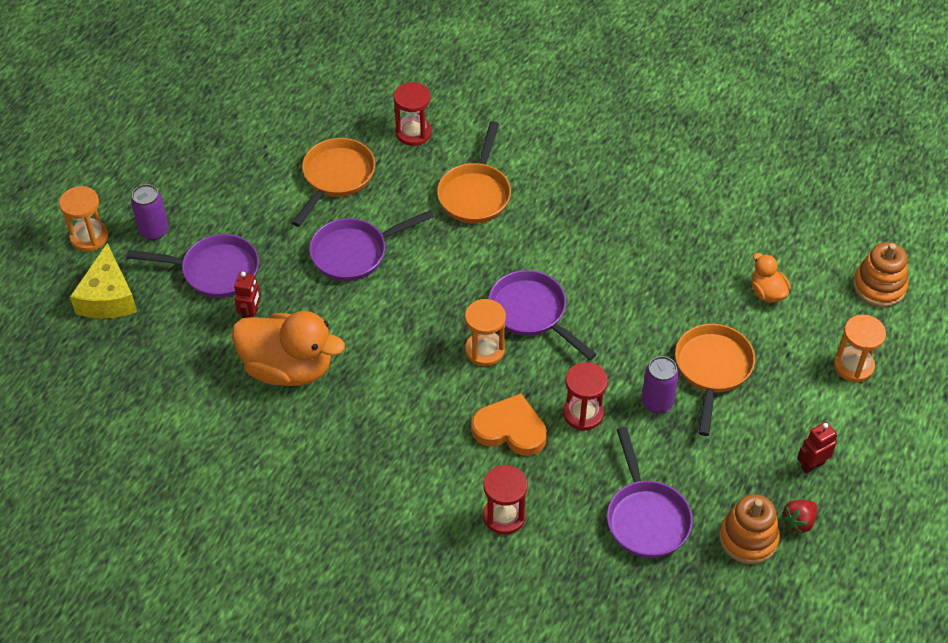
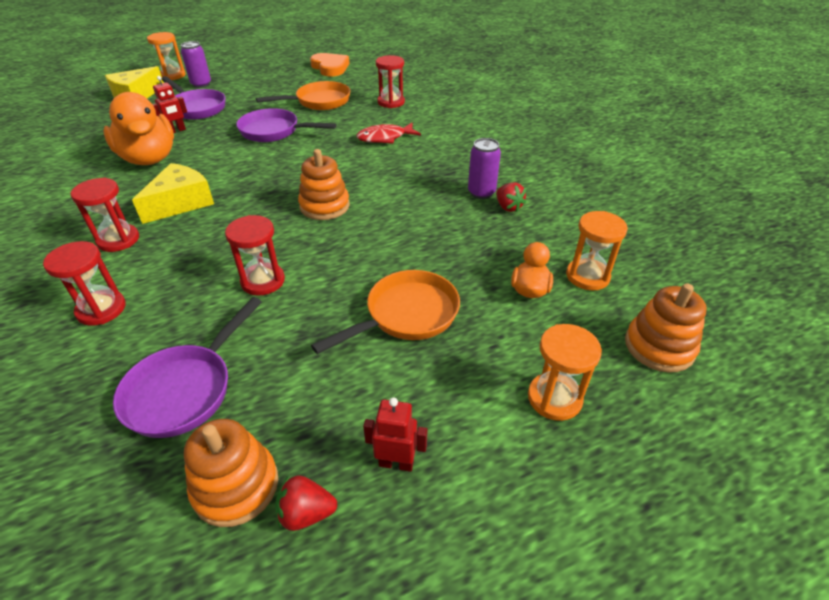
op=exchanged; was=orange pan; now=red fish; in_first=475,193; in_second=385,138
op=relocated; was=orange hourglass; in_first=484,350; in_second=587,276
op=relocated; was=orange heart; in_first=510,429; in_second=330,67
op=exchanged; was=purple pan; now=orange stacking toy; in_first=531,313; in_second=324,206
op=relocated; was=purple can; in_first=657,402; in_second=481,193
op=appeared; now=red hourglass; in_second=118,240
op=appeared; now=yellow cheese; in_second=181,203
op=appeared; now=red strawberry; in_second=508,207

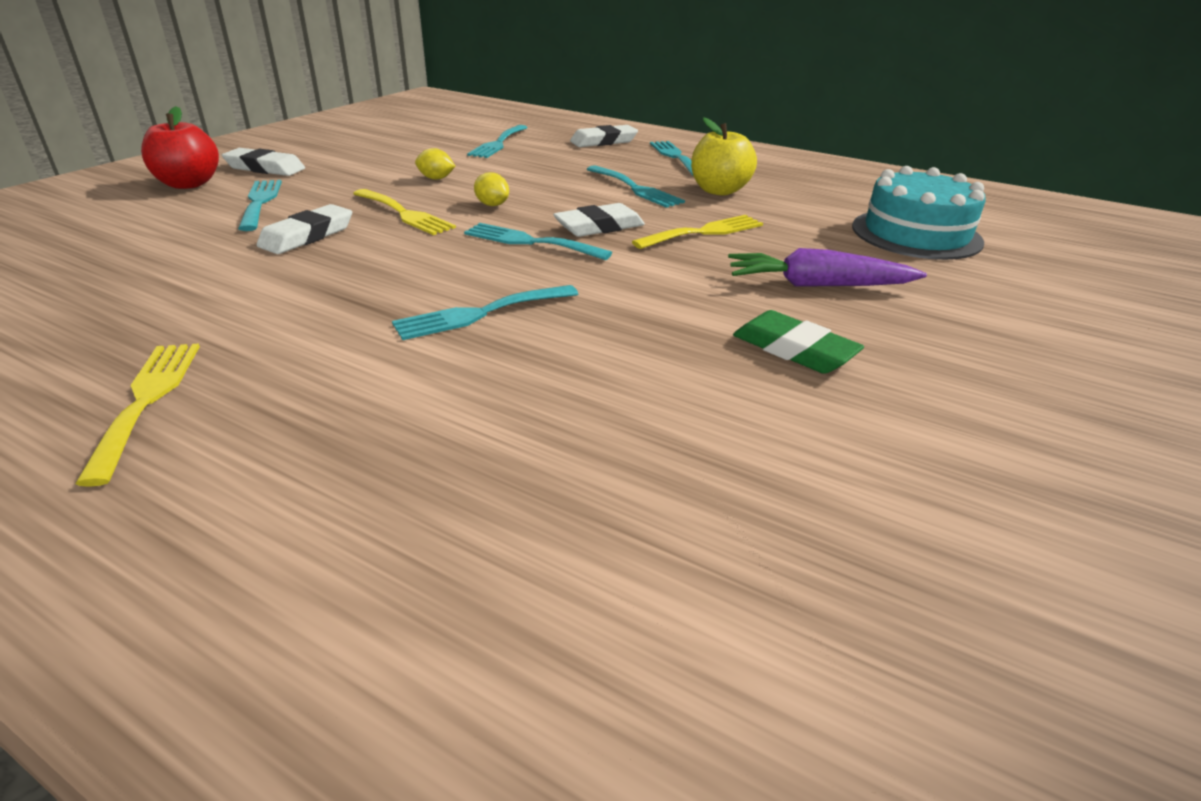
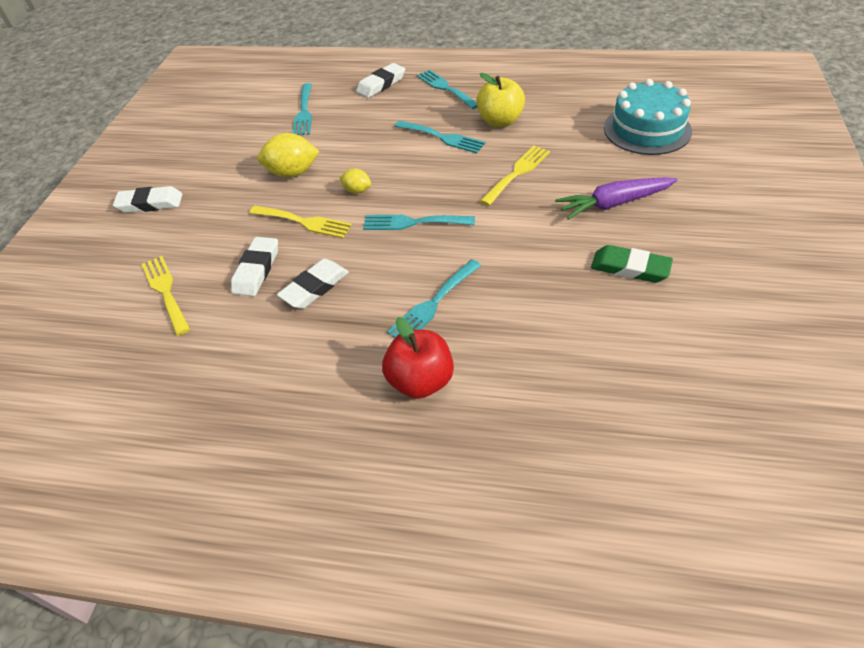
op=relocated; was=yellow fork; in_first=147,400; in_second=165,291
op=relocated; was=red apple; in_first=189,184; in_second=420,381
op=missing; was=turquoise fork; in_first=260,202
op=size; was=yellow lemon; in_first=436,178; in_second=292,173; ratio=1.81
op=relocated; was=white eraser; in_first=599,227; in_second=315,287

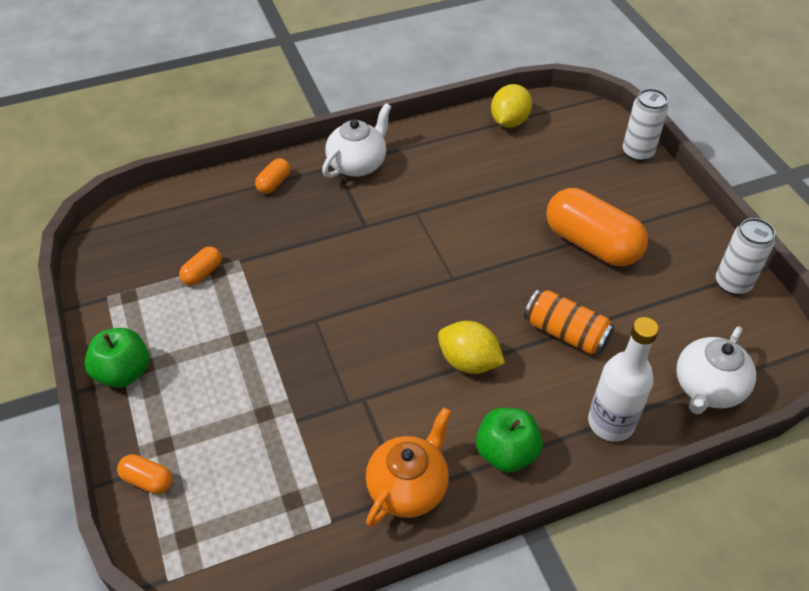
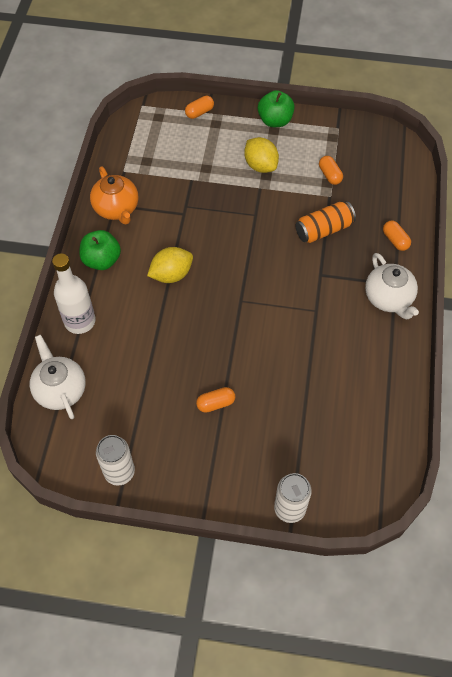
op=relocated; was=yellow lemon; in_first=509,121; in_second=260,165
op=relocated; was=orange can; in_first=565,333; in_second=323,230
op=size; was=orange capsule; in_first=591,244; in_second=216,403; ratio=0.45

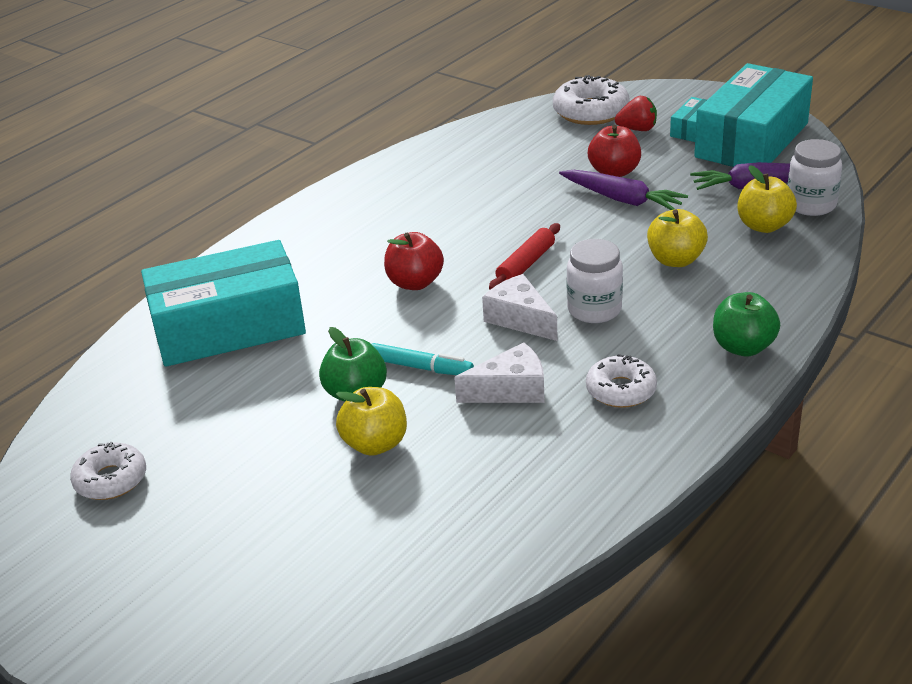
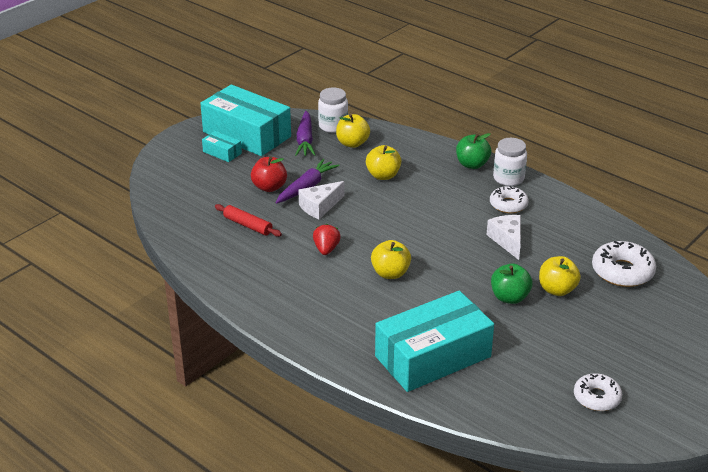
op=spun; was=turquoise box; in_first=228,327; in_second=433,356; clockwise=75
op=missing; was=turquoise marker; in_first=420,367
op=colour; was=red apple; now=yellow apple; in_first=415,283; in_second=390,273
op=relocated; was=white cheese; in_first=520,319; in_second=320,206
op=relocated; was=red rolling pin; in_first=526,264; in_second=248,225
op=relocated; was=white donut; in_first=590,112; in_second=622,271
op=relocated; was=white jar; in_first=594,309; in_second=508,178
op=relocated; was=red strawberry; in_first=637,129; in_second=326,249

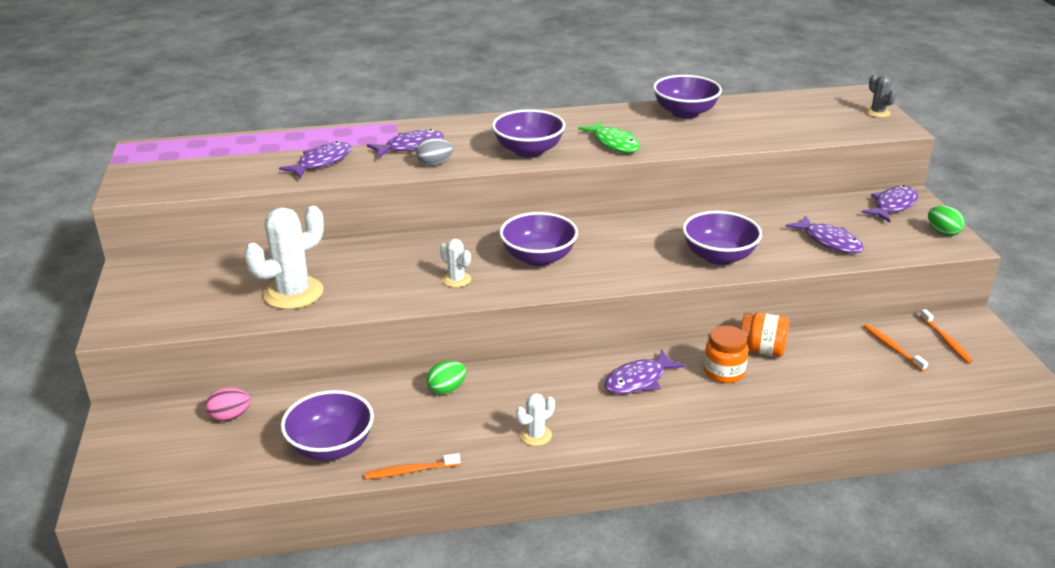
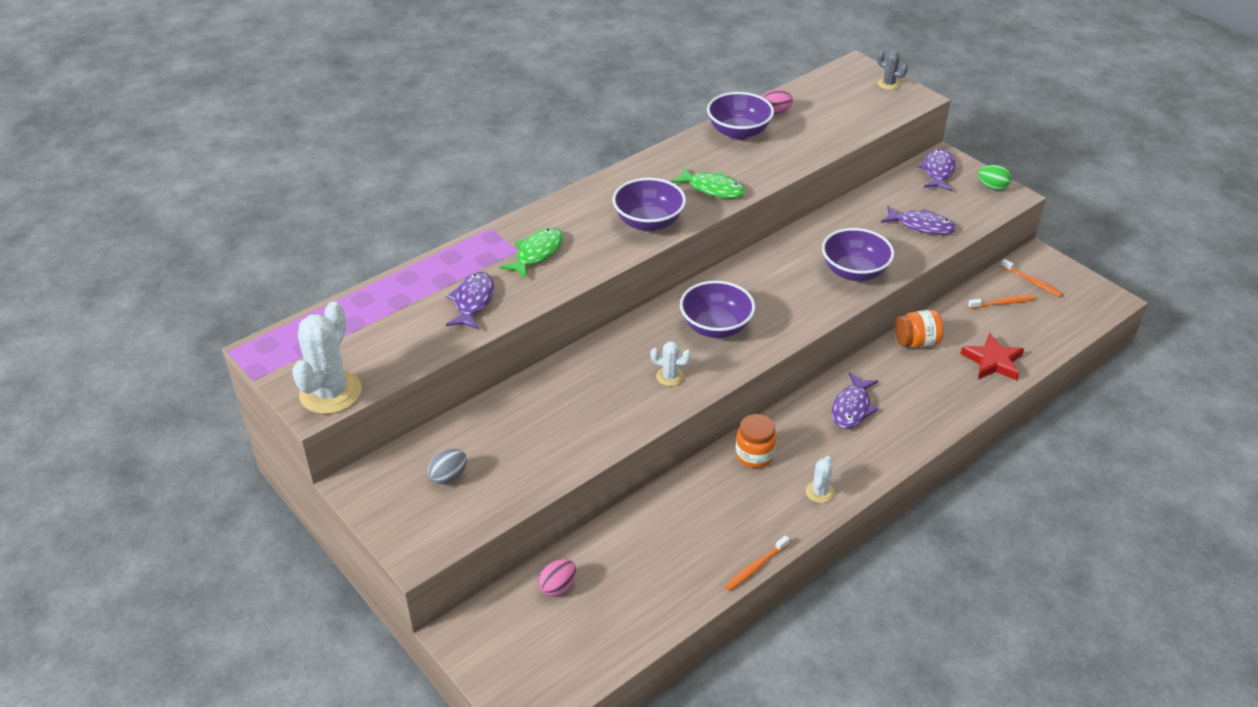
op=relocated; was=white cactus; in_first=293,293; in_second=330,392
op=missing; was=purple bowl; in_first=331,446
op=colour; was=purple fish; now=green fish; in_first=410,147; in_second=537,253
op=relocated; was=grey egg; in_first=434,164; in_second=449,477
op=missing; was=green egg; in_first=447,389
op=relocated; was=orange jar; in_first=724,372; in_second=754,455
op=spun; was=orange toothbrush; in_first=892,348; in_second=1002,303; clockwise=135
op=appeared; now=pink egg; in_second=775,112
op=appeared; now=red star; in_second=992,361

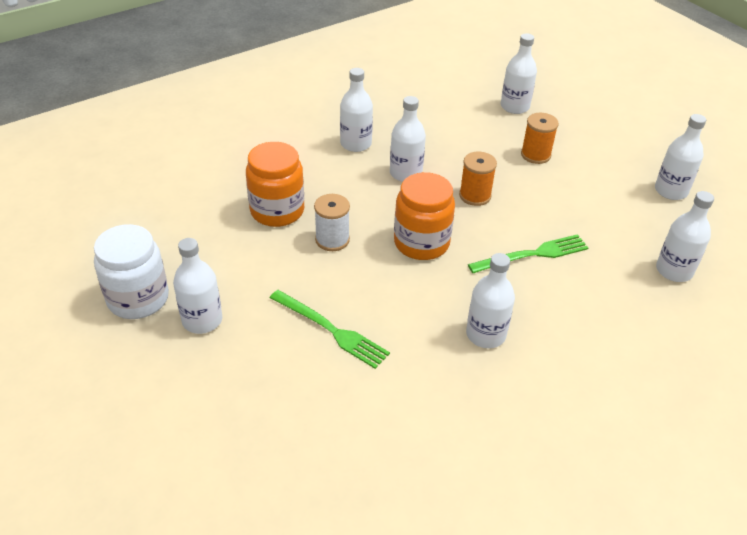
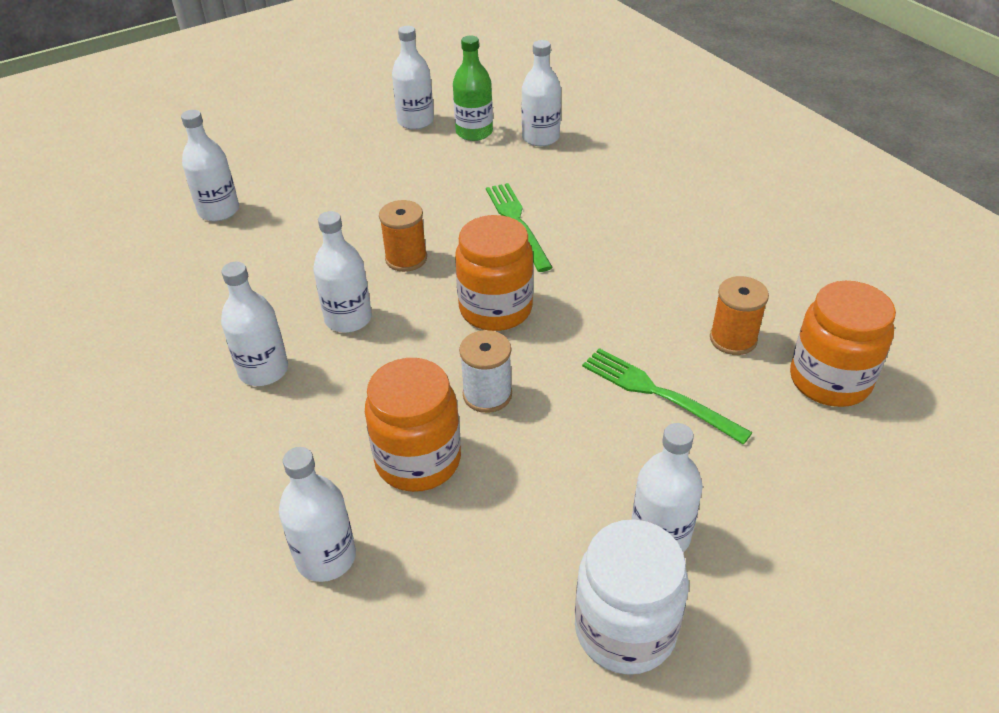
op=spun; was=green fork; in_first=331,330; in_second=658,393; clockwise=-90
op=relocated; was=white bottle; in_first=485,334; in_second=326,557
op=relocated; was=orange spool; in_first=535,155; in_second=733,339
op=appeared; now=green bottle; in_second=474,132
op=appeared; now=orange jar; in_second=829,380

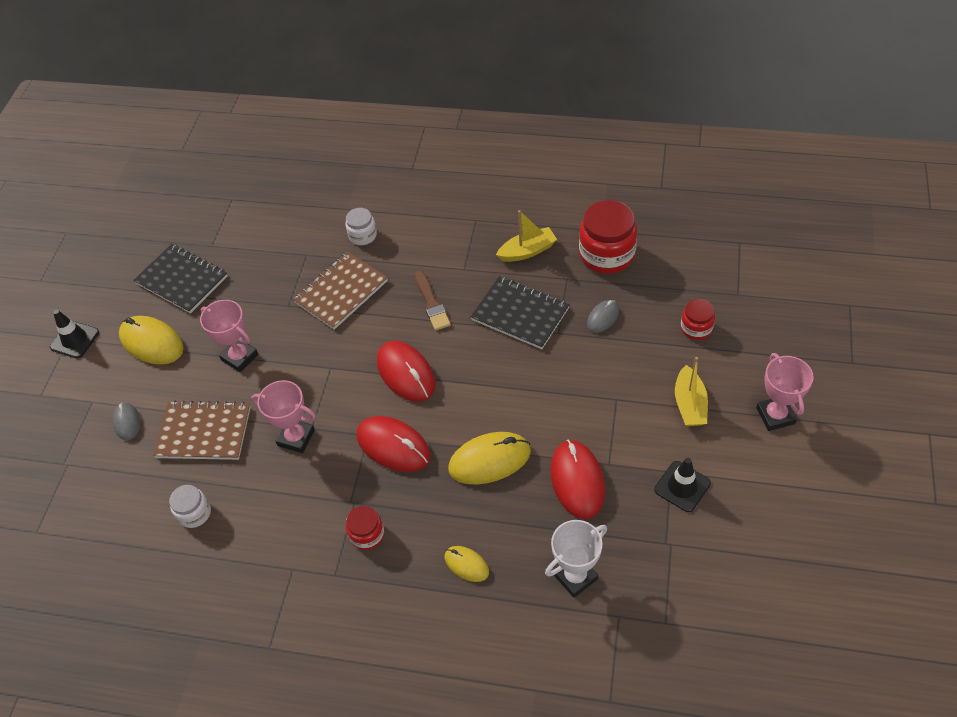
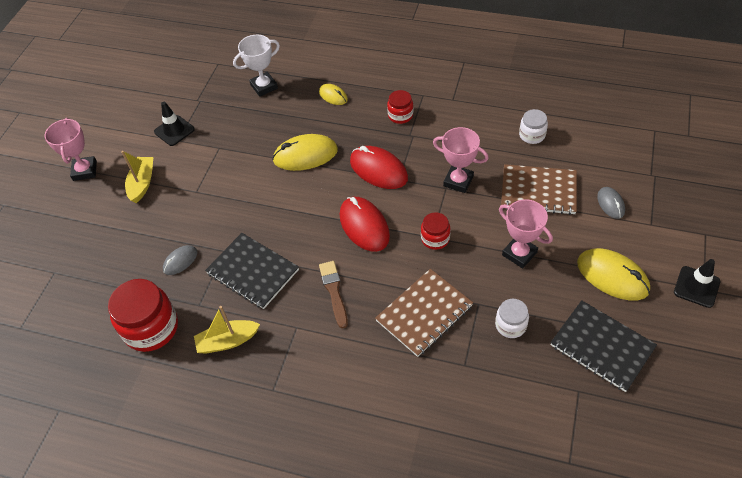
op=relocated; was=white jar; in_first=363,235; in_second=510,325
op=missing; was=red mouse; in_first=577,481
op=relocated; was=red jar; in_first=696,328; in_second=435,238

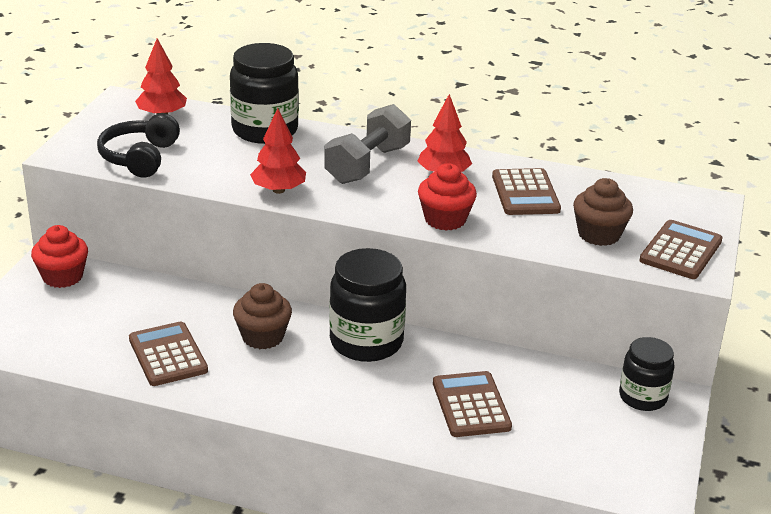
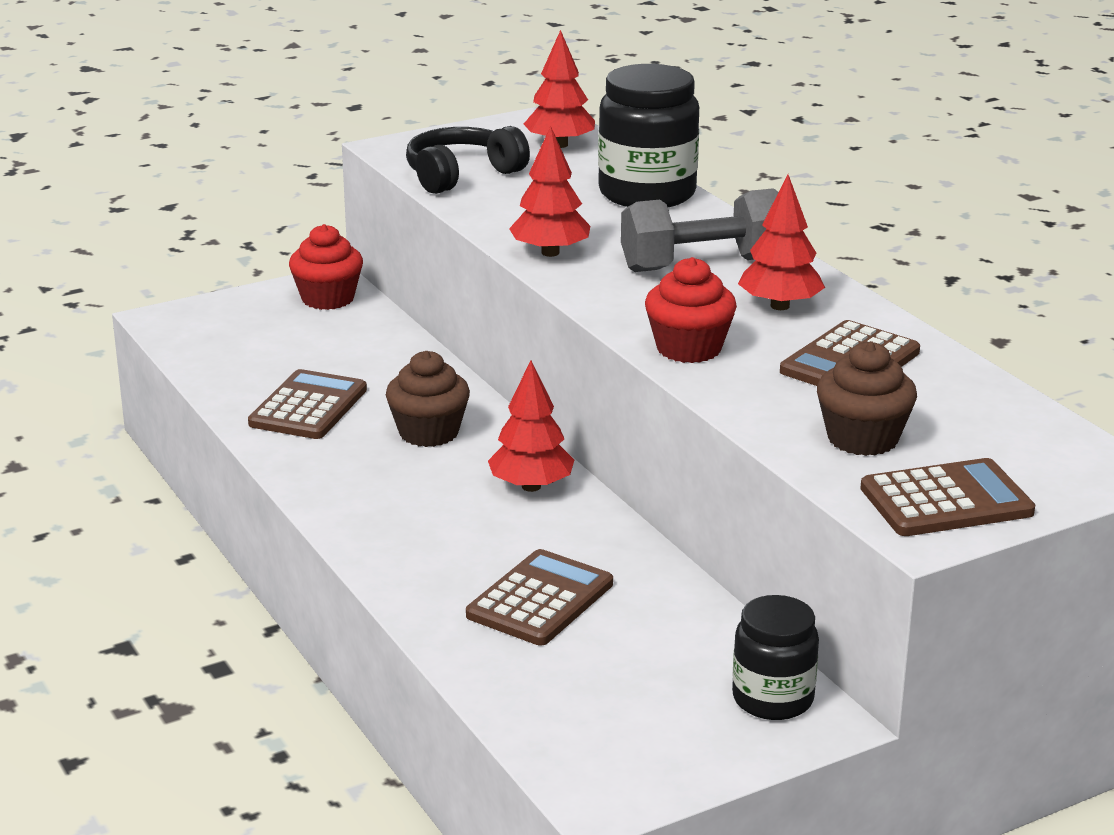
op=exchanged; was=black jar; now=red tree; in_first=366,342; in_second=531,486

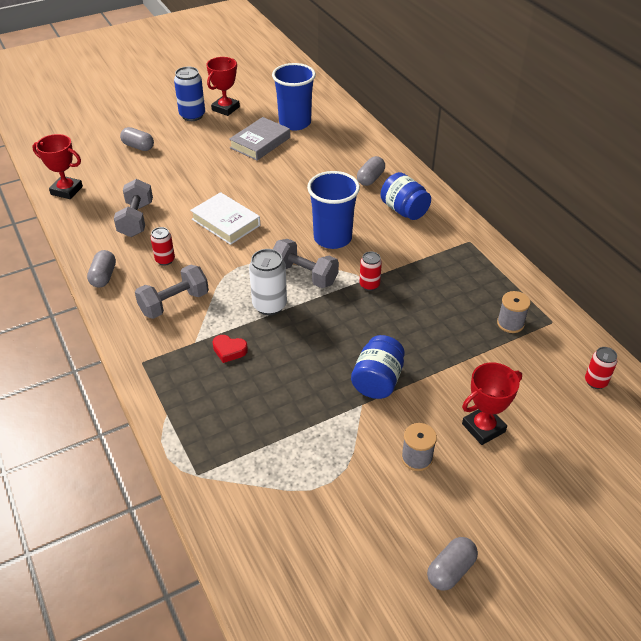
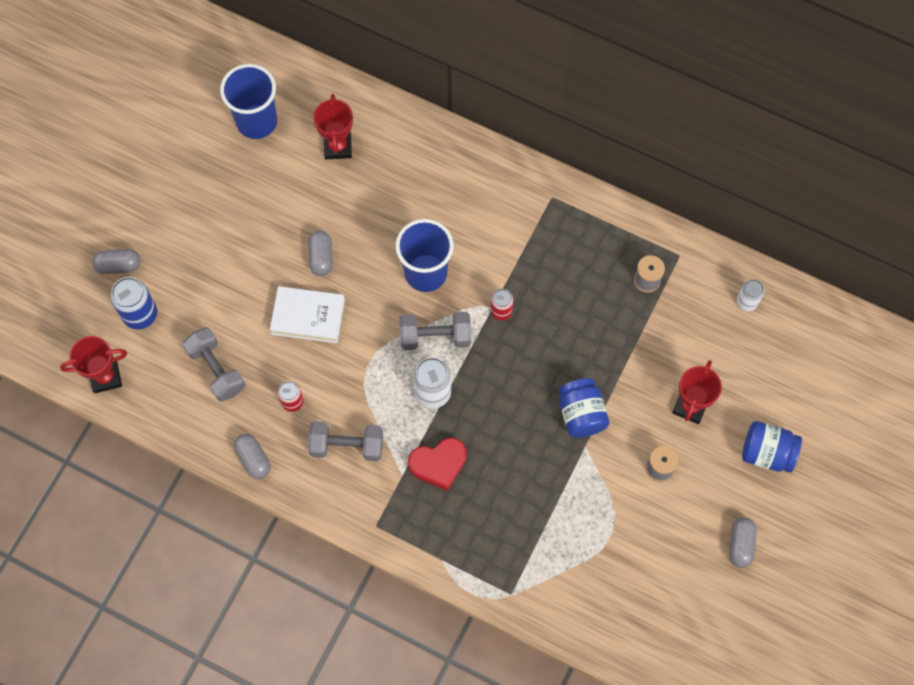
op=spun; was=grey dumbbell; in_first=174,303; in_second=347,446; clockwise=75
op=relocated; was=blue can; in_first=192,115; in_second=140,314
op=relocated; was=red trophy; in_first=225,108; in_second=338,146
op=size; was=red heart; in_first=229,350; in_second=438,464; ratio=1.65
op=missing; was=grey book; in_first=260,143
op=relocated; was=grey capsule; in_first=370,178; in_second=321,257
op=relocated; was=blue jar; in_first=404,210; in_second=767,453
op=colour; was=red can; now=white can; in_first=595,382; in_second=747,302

